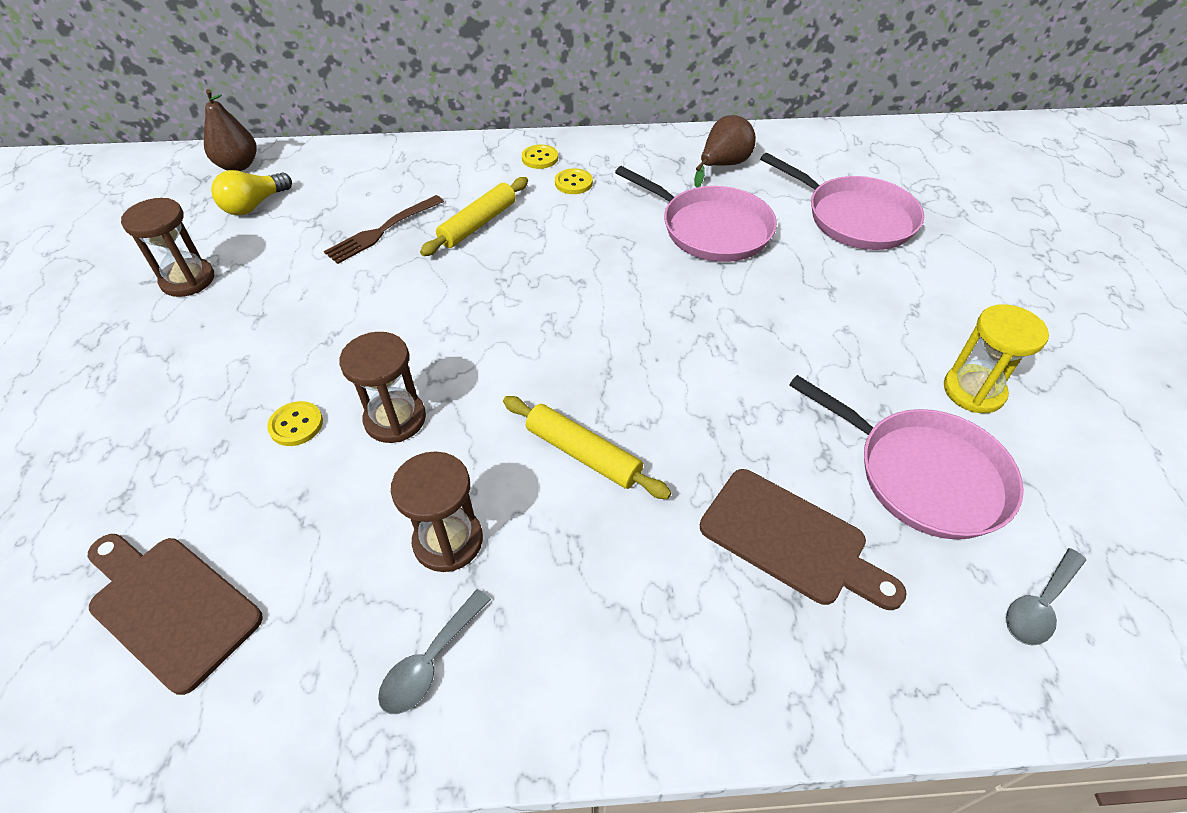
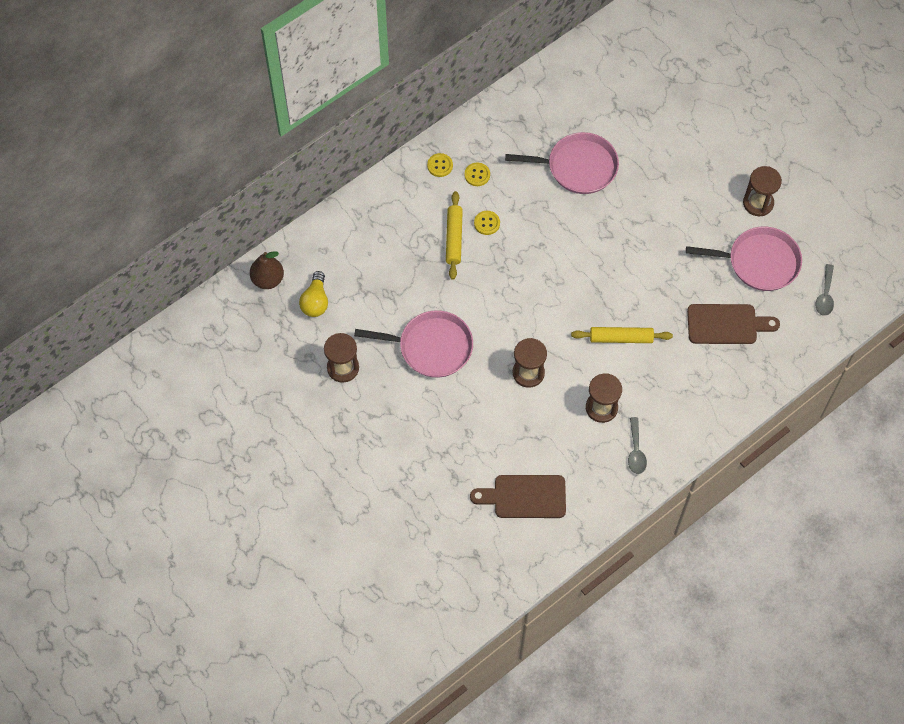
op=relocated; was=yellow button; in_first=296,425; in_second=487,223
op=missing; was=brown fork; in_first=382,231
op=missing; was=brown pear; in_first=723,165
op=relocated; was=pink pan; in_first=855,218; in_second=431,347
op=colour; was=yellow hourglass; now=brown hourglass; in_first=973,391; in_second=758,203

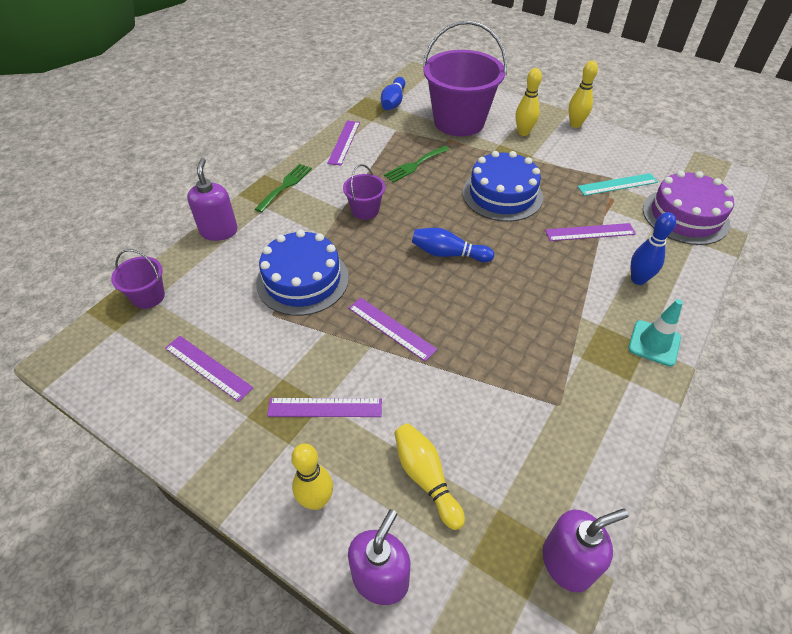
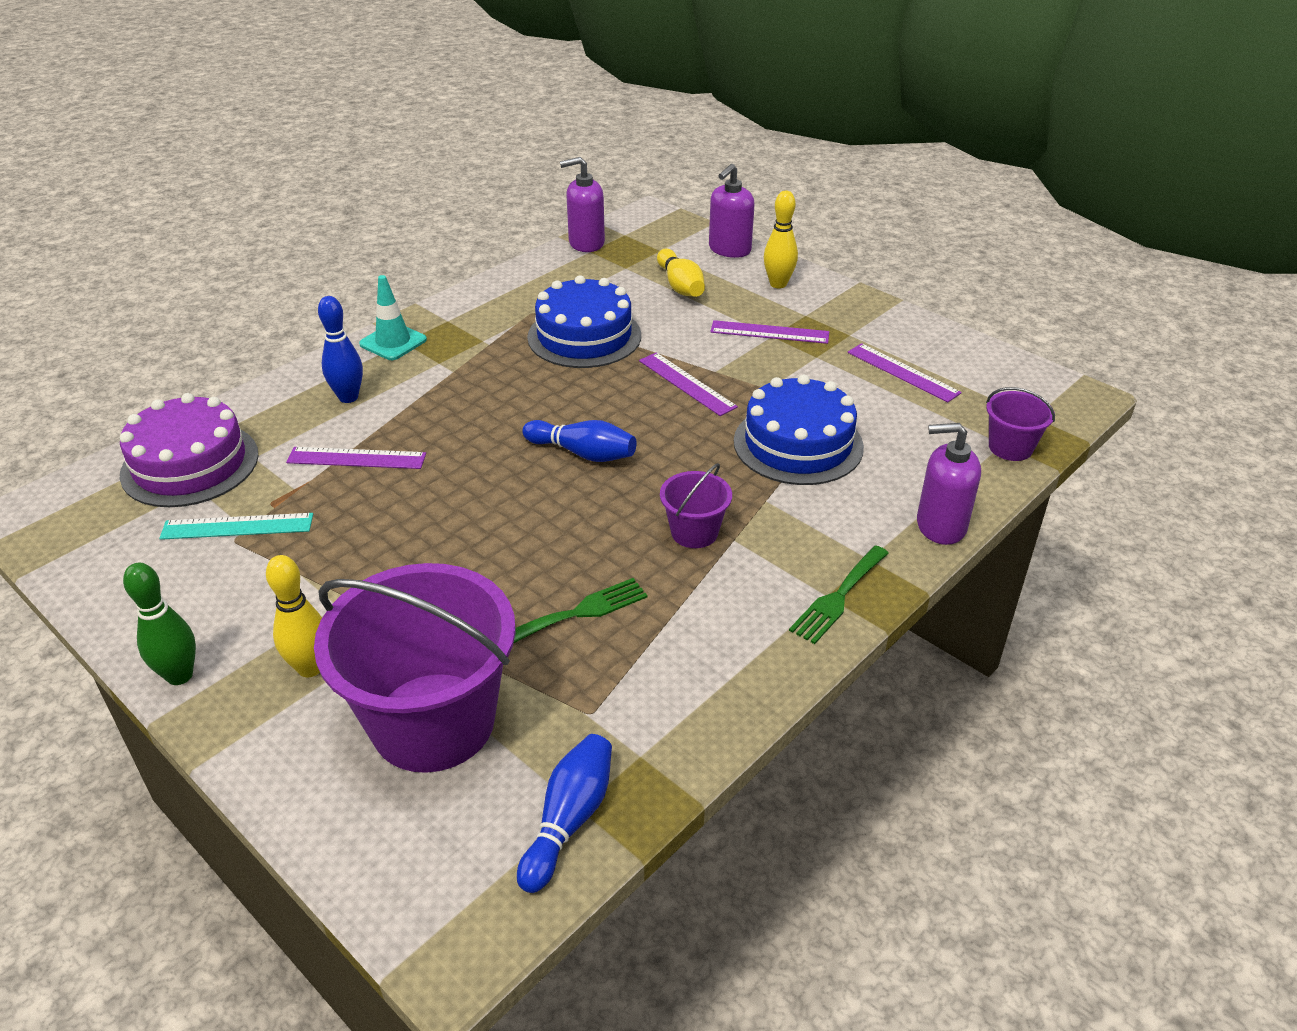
op=spun; was=purple soap dispenser; in_first=219,231; in_second=940,526; clockwise=90
op=missing; was=purple ruler; in_first=344,142
op=relocated; was=blue cake; in_first=502,194; in_second=584,336
op=colour; was=yellow bowling pin; now=green bowling pin; in_first=575,124; in_second=179,675

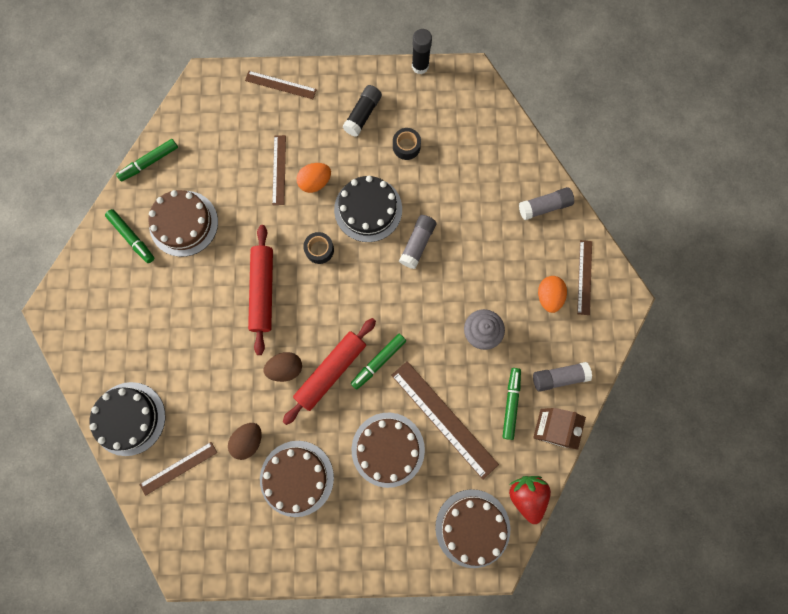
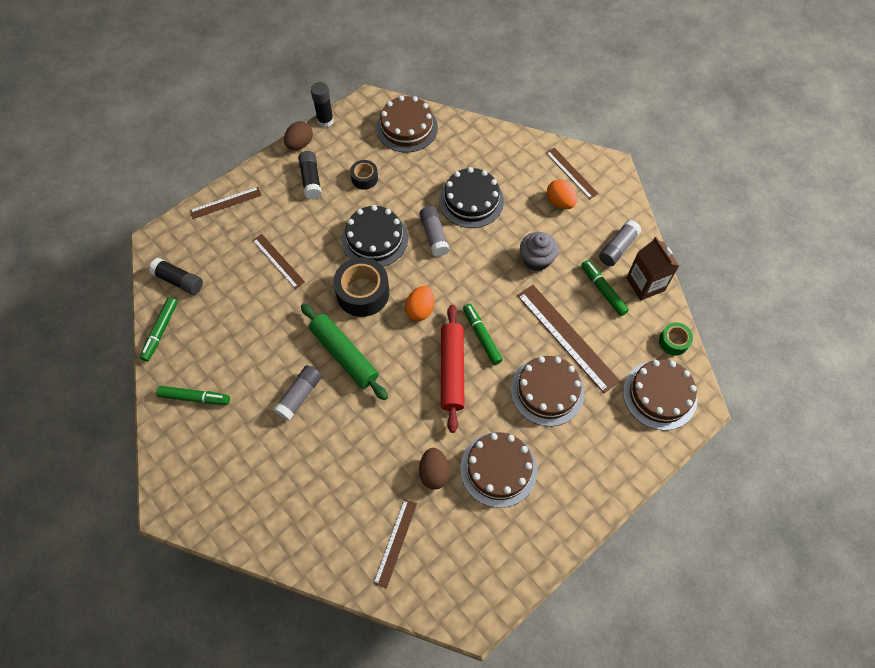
op=relocated; was=black cake; in_first=129,418; in_second=471,200
op=relocated; was=brown cake; in_first=183,223; in_second=406,127
op=colour; was=red rolling pin; now=green rolling pin; in_first=263,291; in_second=344,355
op=relocated; was=brown egg; in_first=285,368; in_second=300,144
op=relocated; was=orange egg; in_first=315,182; in_second=420,310
op=size; was=black tape; in_first=319,250; in_second=363,293; ratio=1.84
op=spun; was=green marker; in_first=378,362; in_second=481,336; clockwise=150
op=spun; was=brown ruler; in_first=444,419; in_second=567,337; clockwise=45
op=exchanged; was=red strawberry; now=green tape; in_first=526,495; in_second=673,342
op=relocated; was=grey glue stick; in_first=544,206; in_second=300,395
op=appeared; now=black glue stick; in_second=179,281

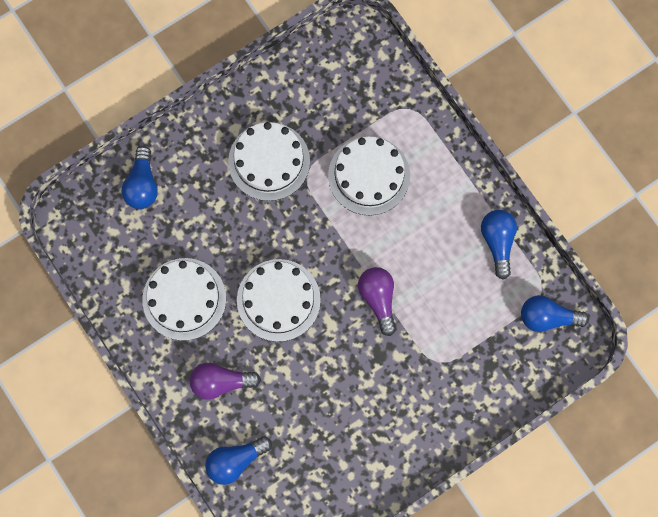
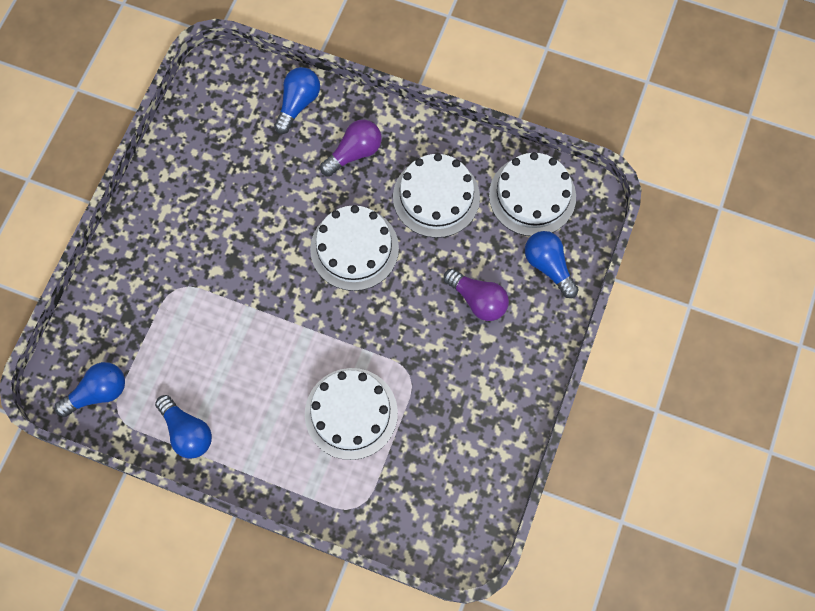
op=relocated; was=white cake; in_first=269,161; in_second=532,196
op=relocated; was=purple light bulb; in_first=378,299; in_second=478,300

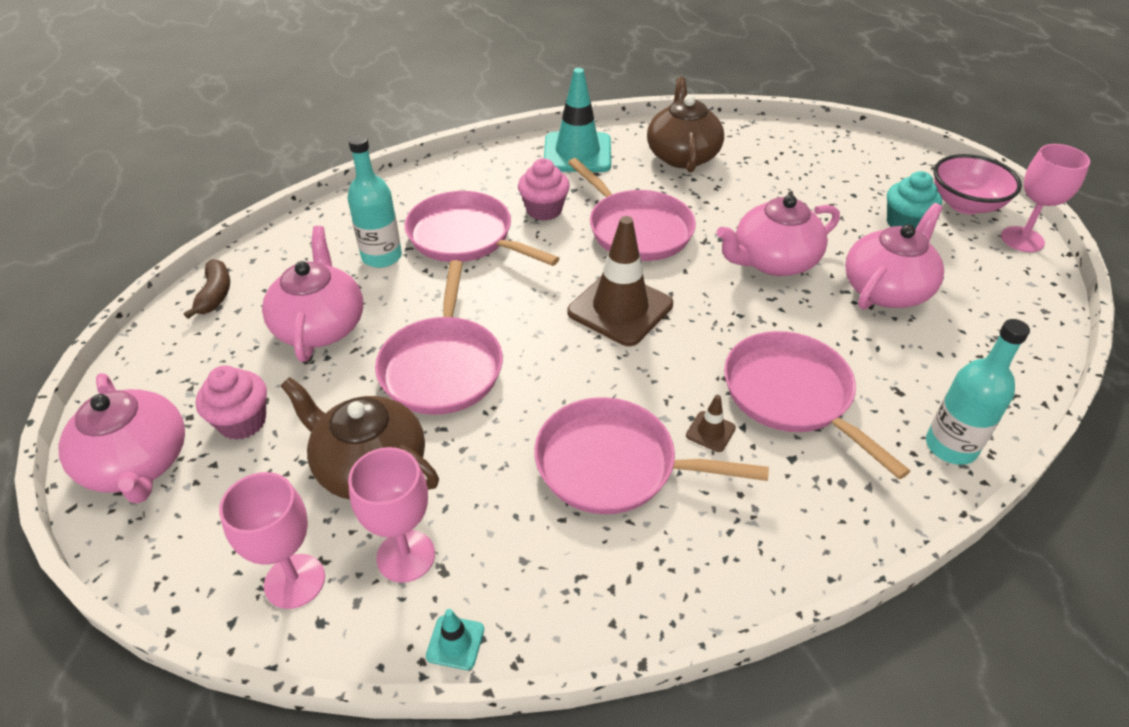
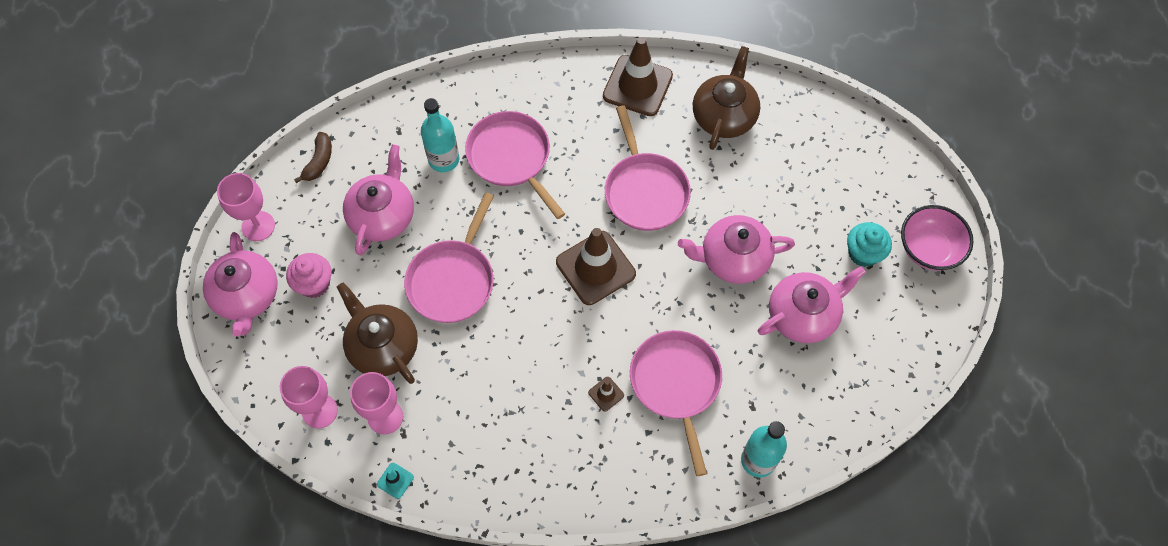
op=missing; was=pink cupcake; in_first=544,210
op=missing; was=pink pan; in_first=613,465
op=colour; was=turquoise traffic cone; now=brown traffic cone; in_first=577,153; in_second=637,86
op=relocated; was=pink goblet; in_first=1022,239; in_second=258,226

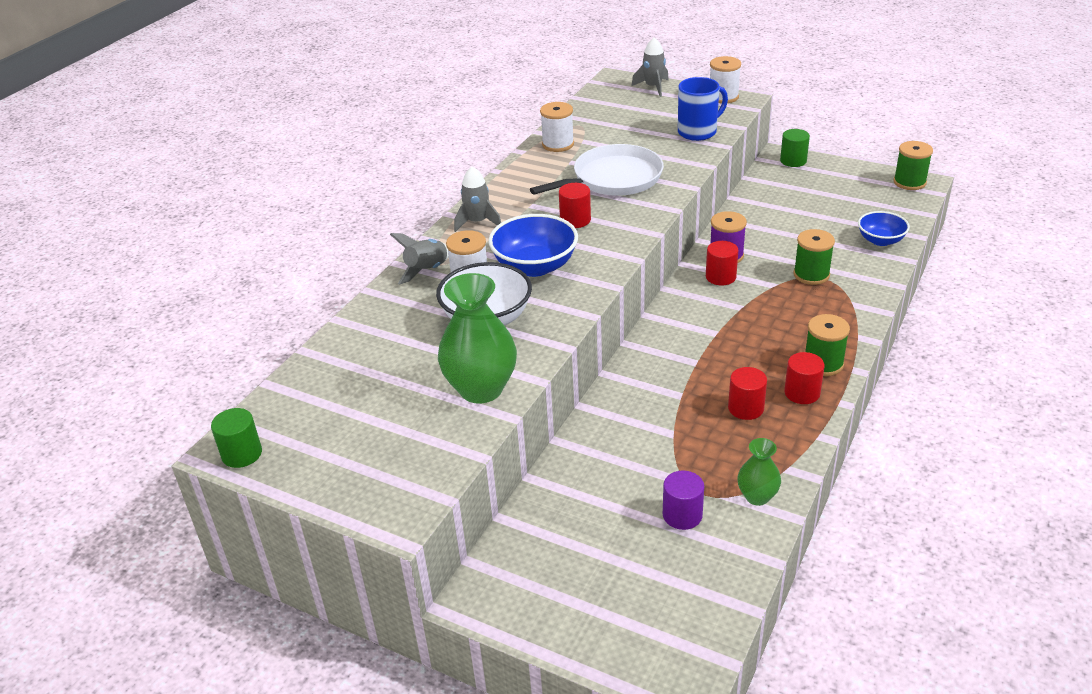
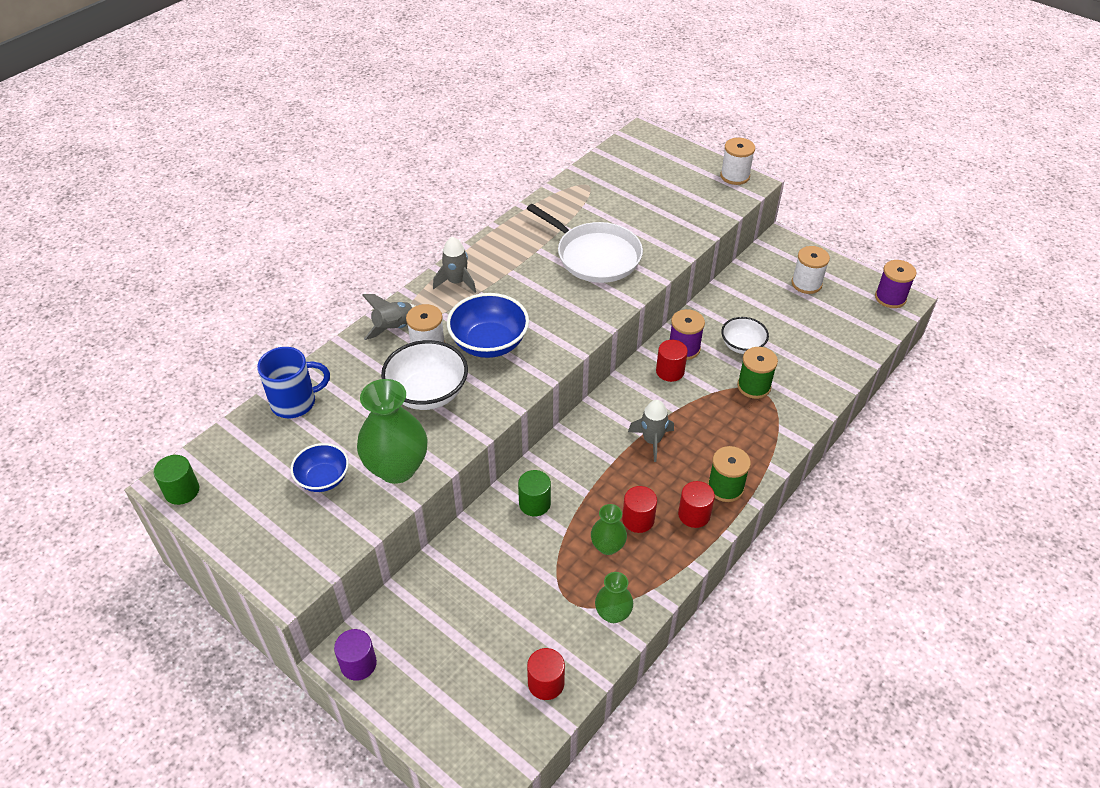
op=spun; was=white pan; in_first=613,179; in_second=595,256; clockwise=60
op=relocated; was=white spool; in_first=558,144; in_second=806,283
op=relocated; was=red cylinder; in_first=575,220; in_second=546,683
op=relocated; was=grey rocket; in_first=653,87; in_second=652,441
op=relocated; was=purple cylinder; in_first=682,515; in_second=358,664
op=relocated; was=blue mug; in_first=698,132; in_second=295,402
op=relocated; was=green cylinder; in_first=793,161; in_second=534,503
op=relocated; was=blue bowl; in_first=880,240; in_second=323,479
op=colour; was=green spool; now=purple spool; in_first=909,182; in_second=890,298
op=appeared; now=green vase; in_second=607,546
op=appeared; now=white bowl; in_second=742,346

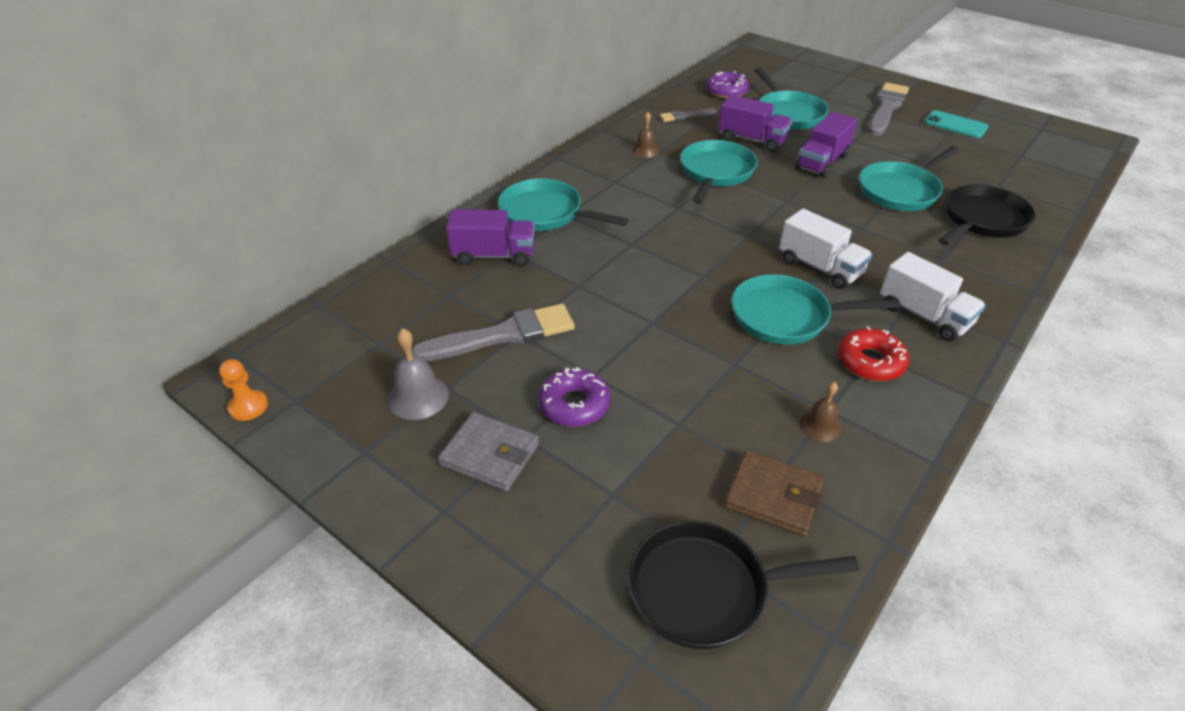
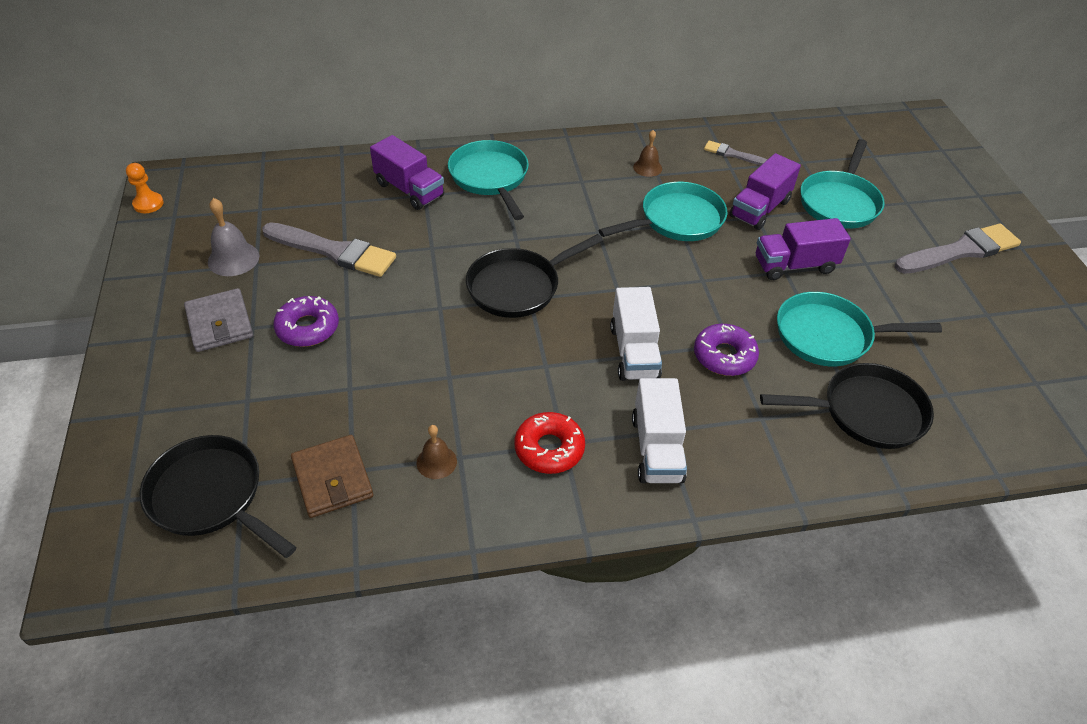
op=relocated; was=purple donut; in_first=726,91; in_second=724,356
op=spun; was=purple truck; in_first=752,140; in_second=760,209; clockwise=60
op=missing; was=turquoise pan; in_first=786,316
op=missing; was=turquoise phone; in_first=955,125
op=appeared; now=black pan; in_second=518,286

